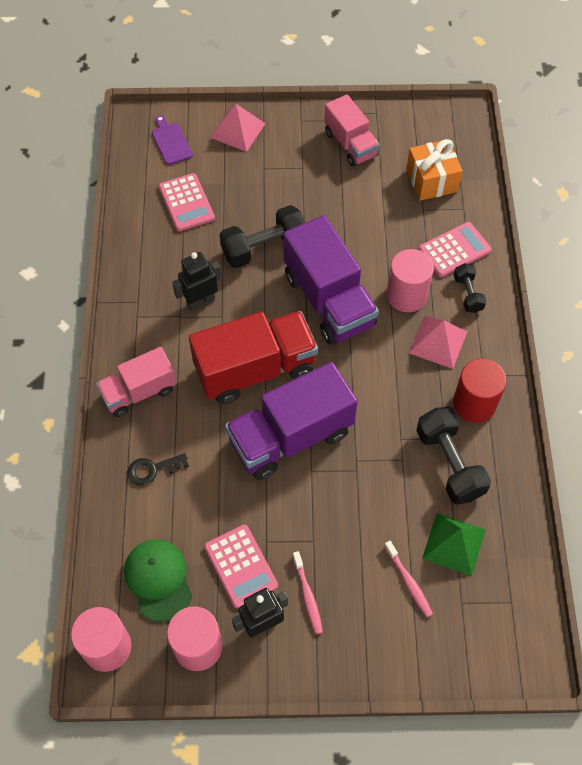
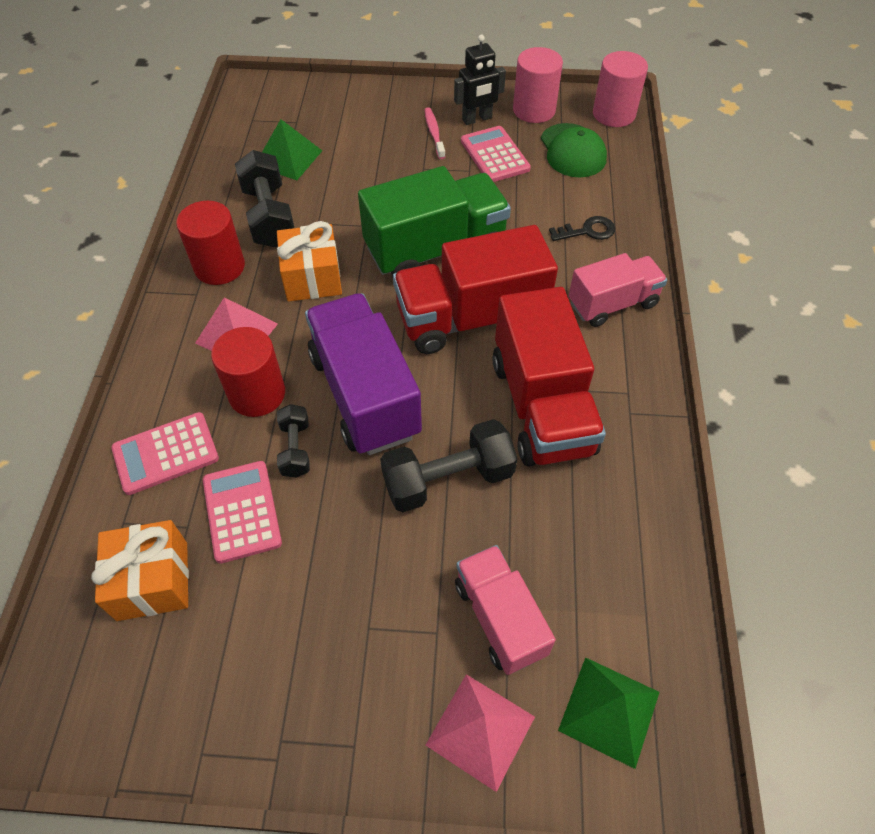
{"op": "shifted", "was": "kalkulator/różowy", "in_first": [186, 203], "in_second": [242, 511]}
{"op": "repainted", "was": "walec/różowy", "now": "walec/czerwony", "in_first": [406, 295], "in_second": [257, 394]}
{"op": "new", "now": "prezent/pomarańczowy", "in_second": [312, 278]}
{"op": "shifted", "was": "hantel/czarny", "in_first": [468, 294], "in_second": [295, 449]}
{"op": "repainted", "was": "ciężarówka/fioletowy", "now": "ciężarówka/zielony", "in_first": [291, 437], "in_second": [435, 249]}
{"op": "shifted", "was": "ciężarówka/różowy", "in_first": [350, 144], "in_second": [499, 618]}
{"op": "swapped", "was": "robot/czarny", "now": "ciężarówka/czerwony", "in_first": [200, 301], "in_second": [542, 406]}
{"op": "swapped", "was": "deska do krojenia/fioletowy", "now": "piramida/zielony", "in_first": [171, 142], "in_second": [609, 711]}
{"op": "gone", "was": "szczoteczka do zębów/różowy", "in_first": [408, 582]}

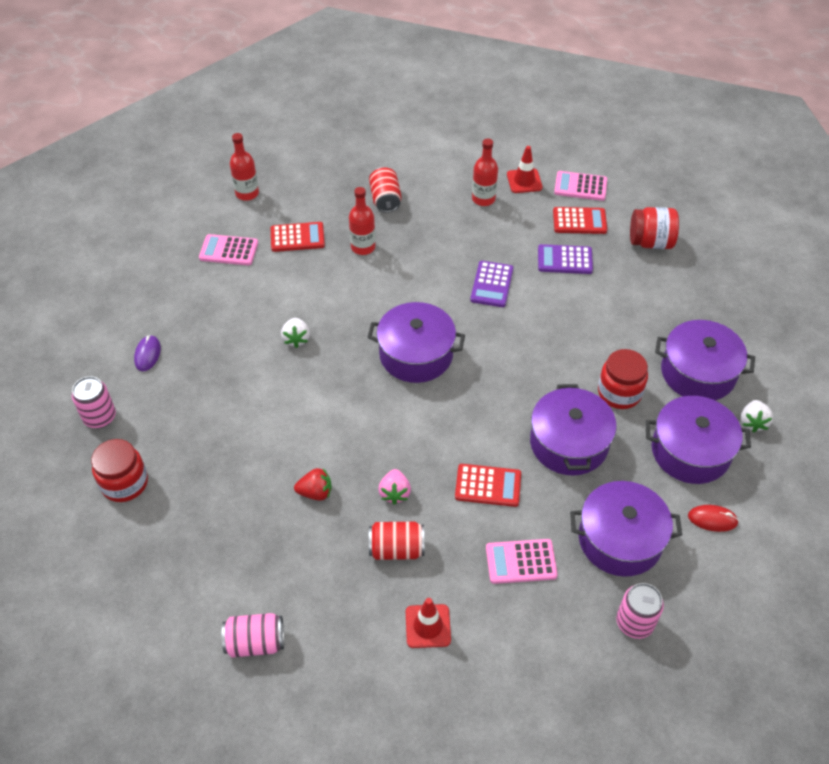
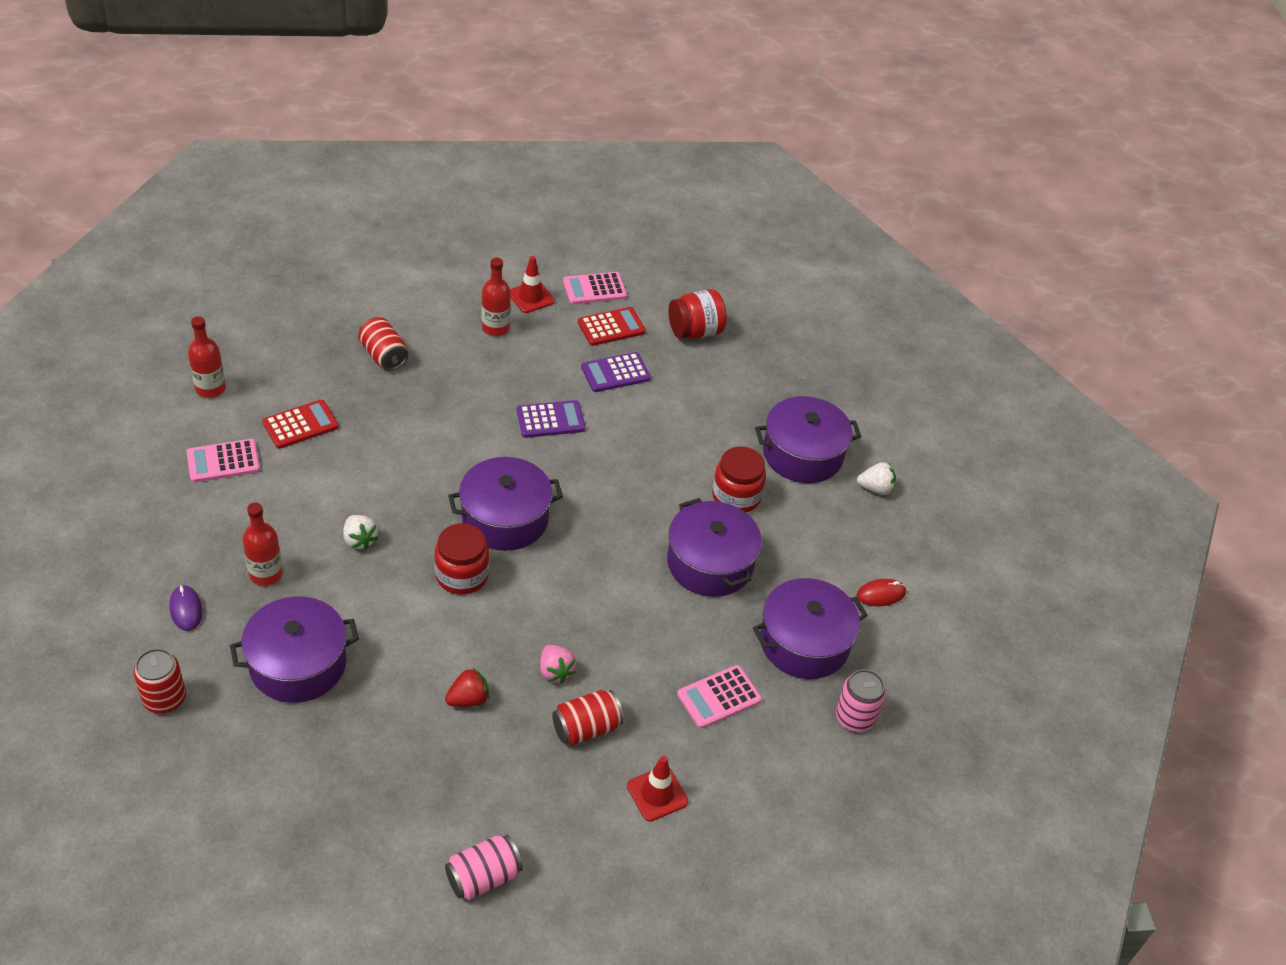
{"op": "repainted", "was": "puszka/różowy", "now": "puszka/czerwony", "in_first": [100, 417], "in_second": [164, 699]}
{"op": "shifted", "was": "garnek/fioletowy", "in_first": [690, 451], "in_second": [298, 664]}
{"op": "shifted", "was": "butelka/czerwony", "in_first": [363, 247], "in_second": [266, 574]}
{"op": "shifted", "was": "słoik/czerwony", "in_first": [124, 483], "in_second": [462, 575]}
{"op": "rotated", "was": "kalkulator/fioletowy", "in_first": [492, 284], "in_second": [550, 420], "clockwise": -90}
{"op": "rotated", "was": "truskawka/biały", "in_first": [752, 422], "in_second": [875, 488], "clockwise": -75}
{"op": "gone", "was": "kalkulator/czerwony", "in_first": [488, 485]}

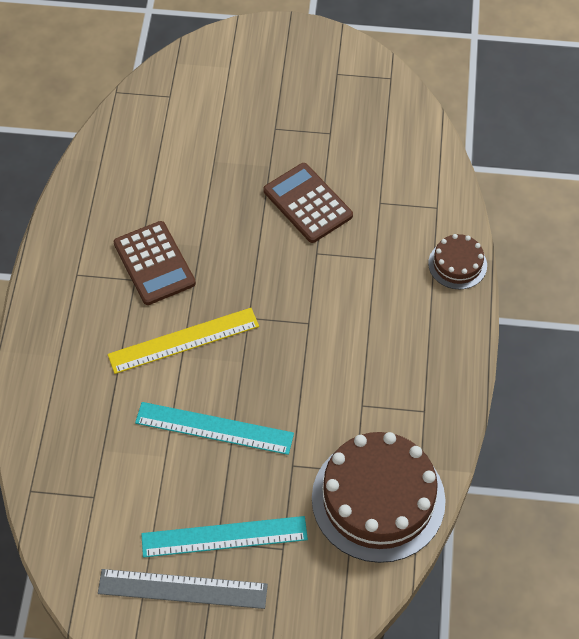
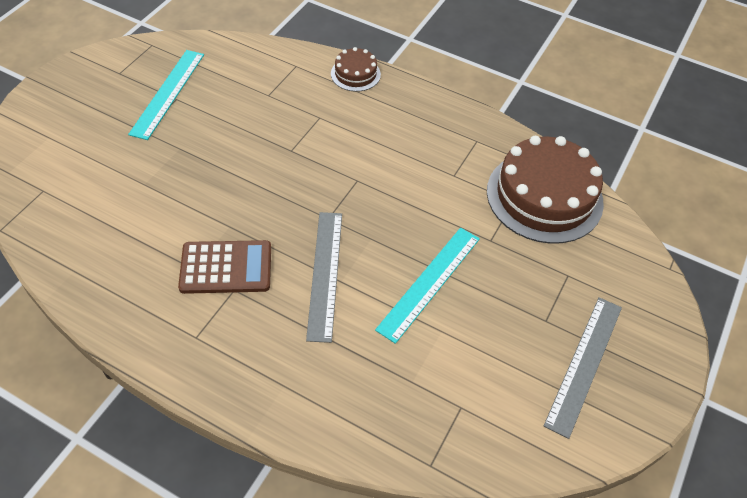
{"op": "shifted", "was": "linijka/turkusowy", "in_first": [224, 537], "in_second": [168, 93]}
{"op": "repainted", "was": "linijka/żółty", "now": "linijka/szary", "in_first": [183, 340], "in_second": [325, 274]}
{"op": "gone", "was": "kalkulator/brązowy", "in_first": [307, 203]}

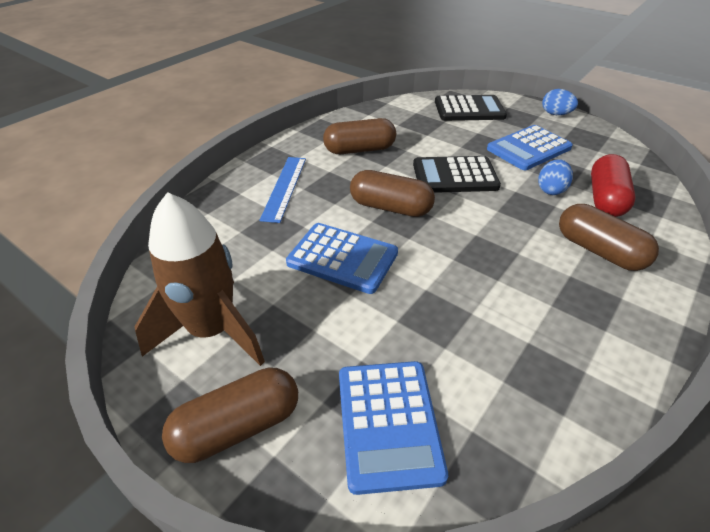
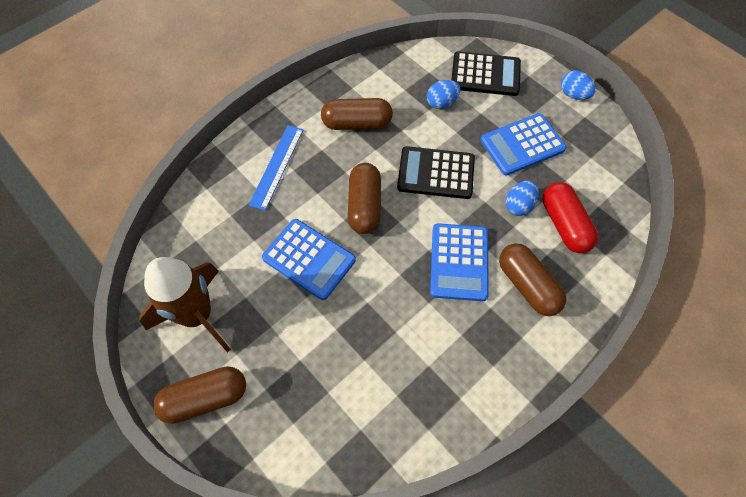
{"op": "rotated", "was": "kapsułka/brązowy", "in_first": [390, 207], "in_second": [365, 206], "clockwise": 60}
{"op": "new", "now": "jajko/niebieski", "in_second": [441, 103]}
{"op": "shifted", "was": "kalkulator/niebieski", "in_first": [388, 423], "in_second": [459, 262]}
{"op": "rotated", "was": "kapsułka/czerwony", "in_first": [605, 199], "in_second": [564, 225], "clockwise": -45}

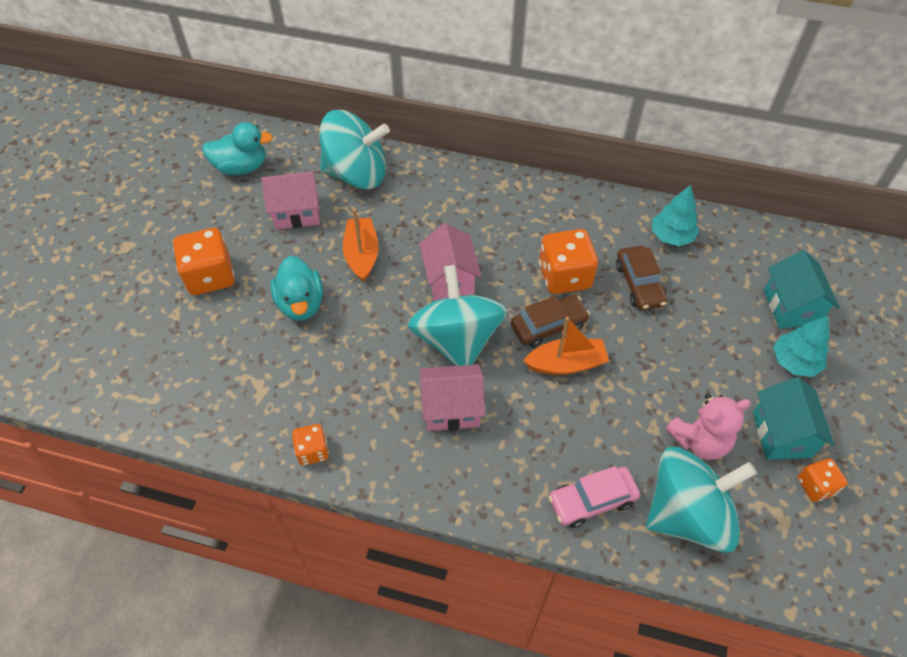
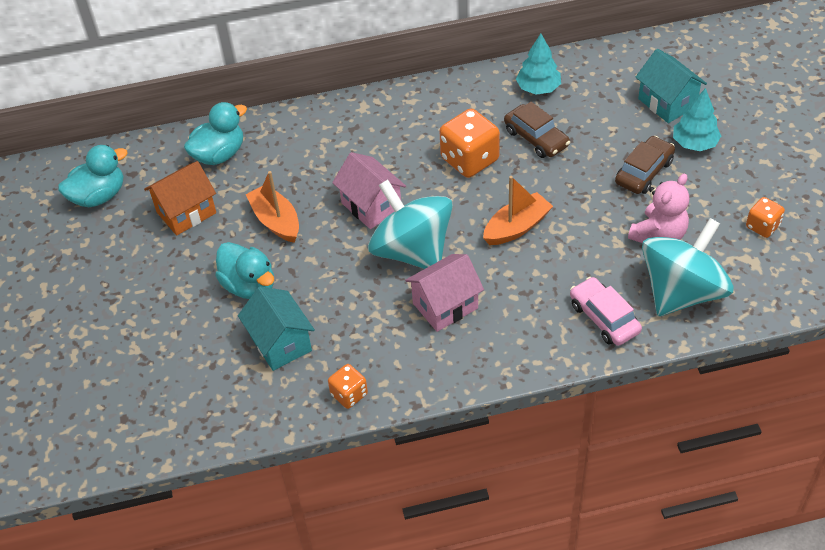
{"op": "repainted", "was": "domek/różowy", "now": "domek/pomarańczowy", "in_first": [296, 213], "in_second": [186, 212]}
{"op": "swapped", "was": "bączek/turkusowy", "now": "kaczka/turkusowy", "in_first": [357, 174], "in_second": [219, 154]}
{"op": "shifted", "was": "domek/turkusowy", "in_first": [781, 434], "in_second": [280, 343]}
{"op": "rotated", "was": "samochód/różowy", "in_first": [592, 500], "in_second": [604, 318], "clockwise": 105}
{"op": "shifted", "was": "samochód/brązowy", "in_first": [548, 326], "in_second": [644, 172]}
{"op": "gone", "was": "kostka do gry/pomarańczowy", "in_first": [210, 276]}

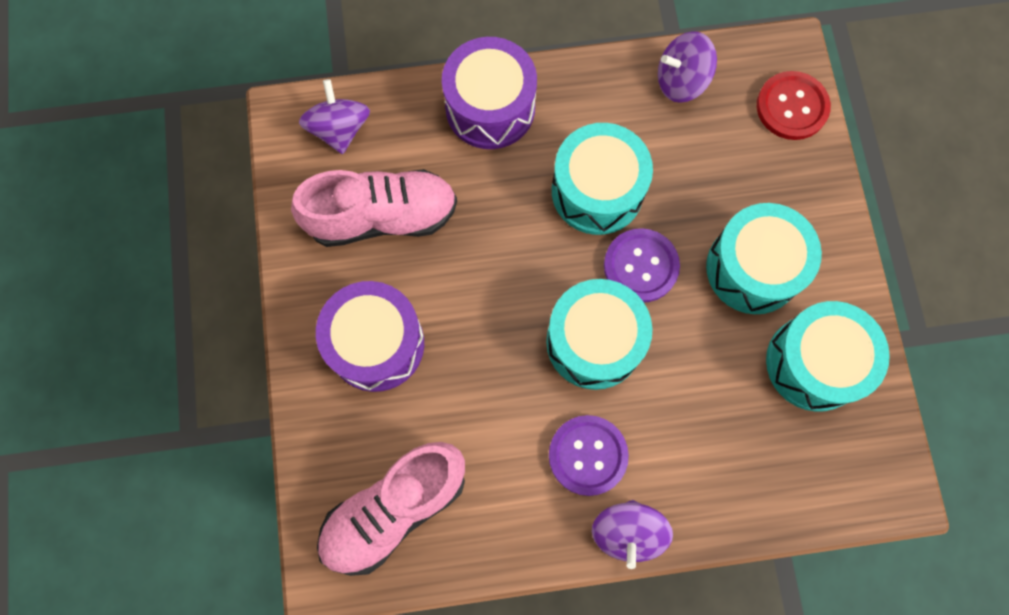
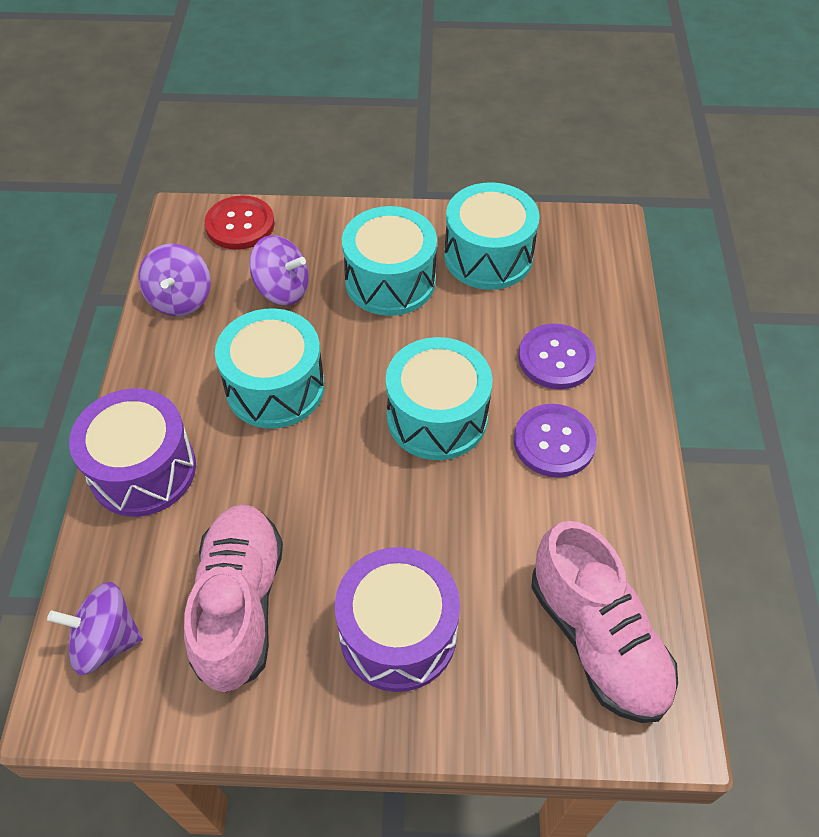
{"op": "shifted", "was": "bączek/fioletowy", "in_first": [627, 532], "in_second": [282, 289]}
{"op": "shifted", "was": "guzik/fioletowy", "in_first": [641, 266], "in_second": [556, 358]}

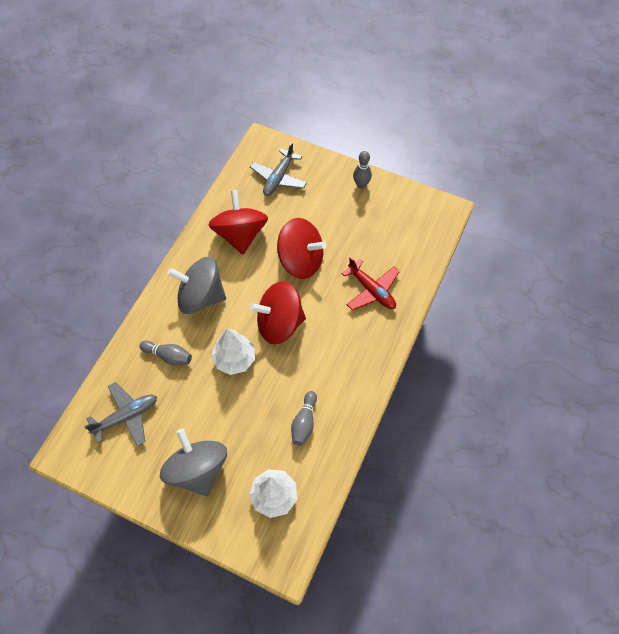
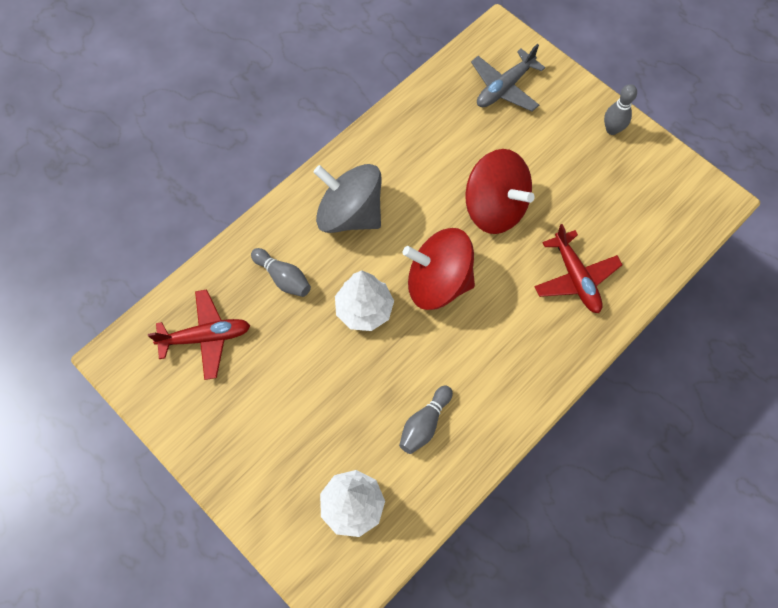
{"op": "repainted", "was": "samolot/szary", "now": "samolot/czerwony", "in_first": [126, 416], "in_second": [206, 337]}
{"op": "gone", "was": "bączek/szary", "in_first": [197, 470]}
{"op": "gone", "was": "bączek/czerwony", "in_first": [240, 235]}

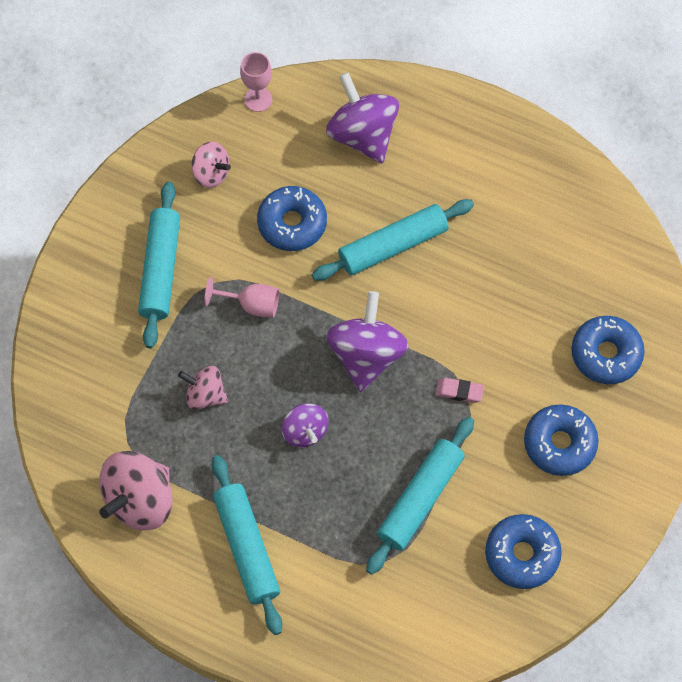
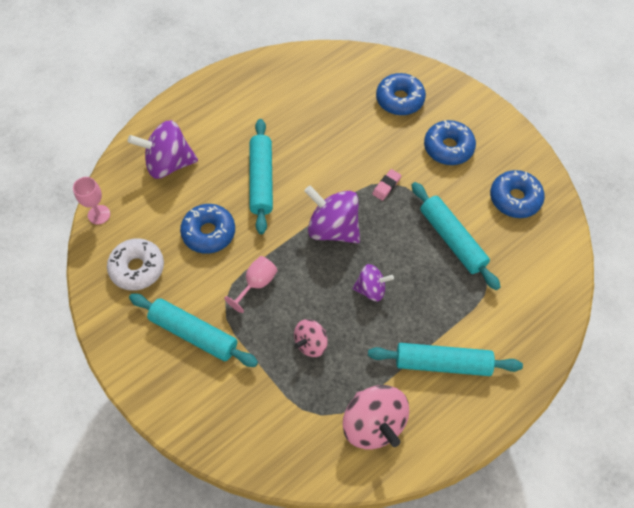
{"op": "swapped", "was": "bączek/różowy", "now": "donut/biały", "in_first": [211, 173], "in_second": [137, 268]}

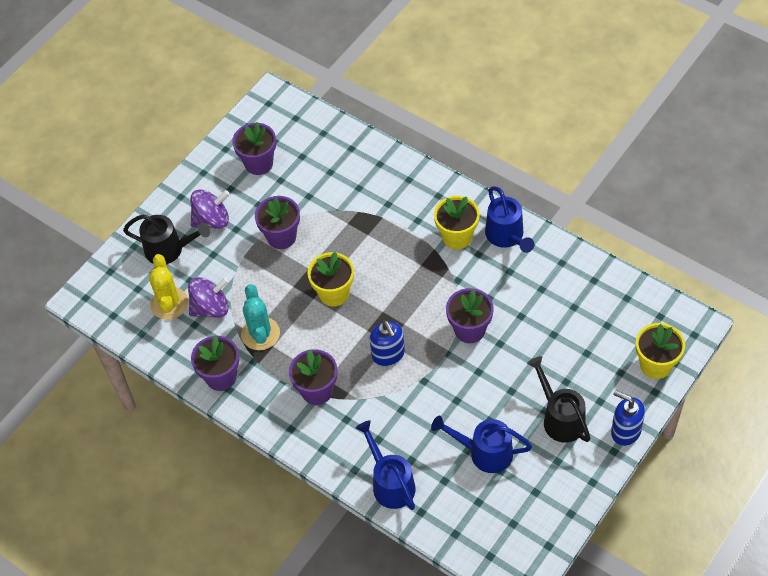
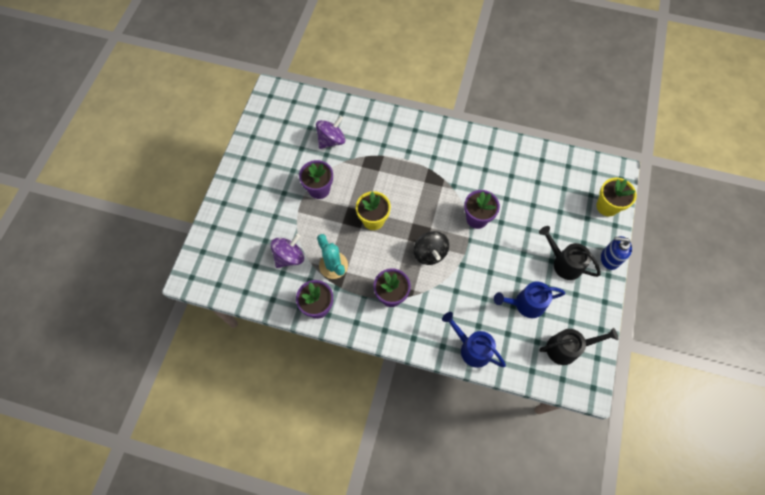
{"op": "shifted", "was": "bączek/fioletowy", "in_first": [212, 220], "in_second": [331, 140]}
{"op": "swapped", "was": "dozownik mydła/niebieski", "now": "bączek/czarny", "in_first": [388, 355], "in_second": [430, 253]}
{"op": "shifted", "was": "konewka/czarny", "in_first": [170, 250], "in_second": [567, 348]}
{"op": "gone", "was": "kaktus/żółty", "in_first": [169, 303]}
{"op": "gone", "was": "doniczka/fioletowy", "in_first": [259, 163]}
{"op": "gone", "was": "doniczka/żółty", "in_first": [457, 237]}
{"op": "gone", "was": "konewka/niebieski", "in_first": [507, 237]}

